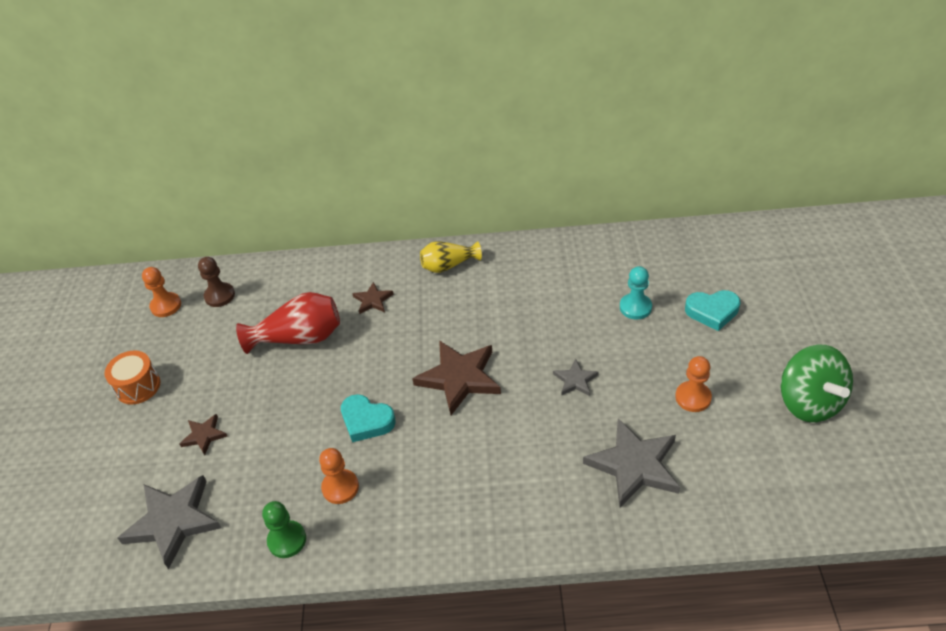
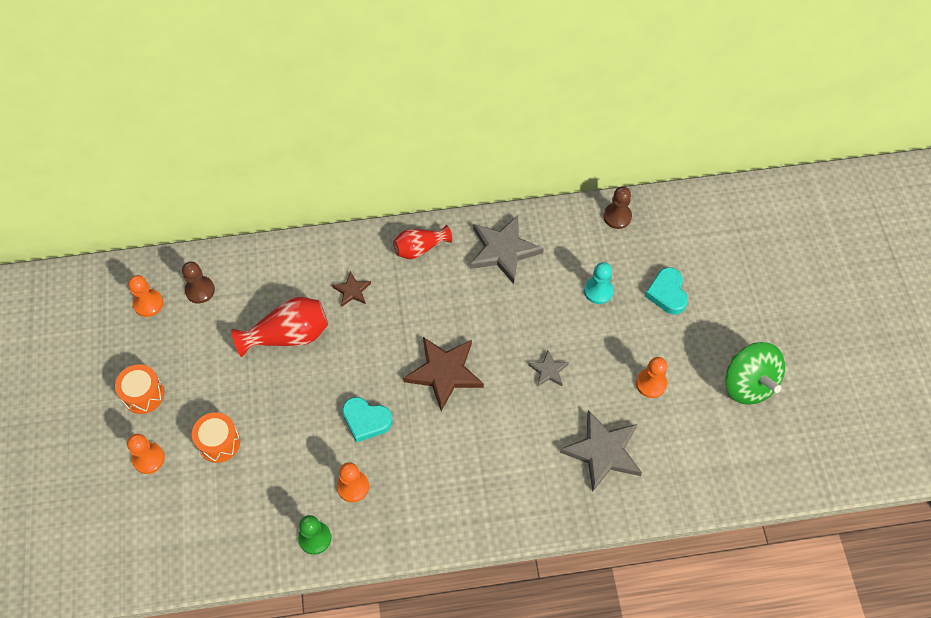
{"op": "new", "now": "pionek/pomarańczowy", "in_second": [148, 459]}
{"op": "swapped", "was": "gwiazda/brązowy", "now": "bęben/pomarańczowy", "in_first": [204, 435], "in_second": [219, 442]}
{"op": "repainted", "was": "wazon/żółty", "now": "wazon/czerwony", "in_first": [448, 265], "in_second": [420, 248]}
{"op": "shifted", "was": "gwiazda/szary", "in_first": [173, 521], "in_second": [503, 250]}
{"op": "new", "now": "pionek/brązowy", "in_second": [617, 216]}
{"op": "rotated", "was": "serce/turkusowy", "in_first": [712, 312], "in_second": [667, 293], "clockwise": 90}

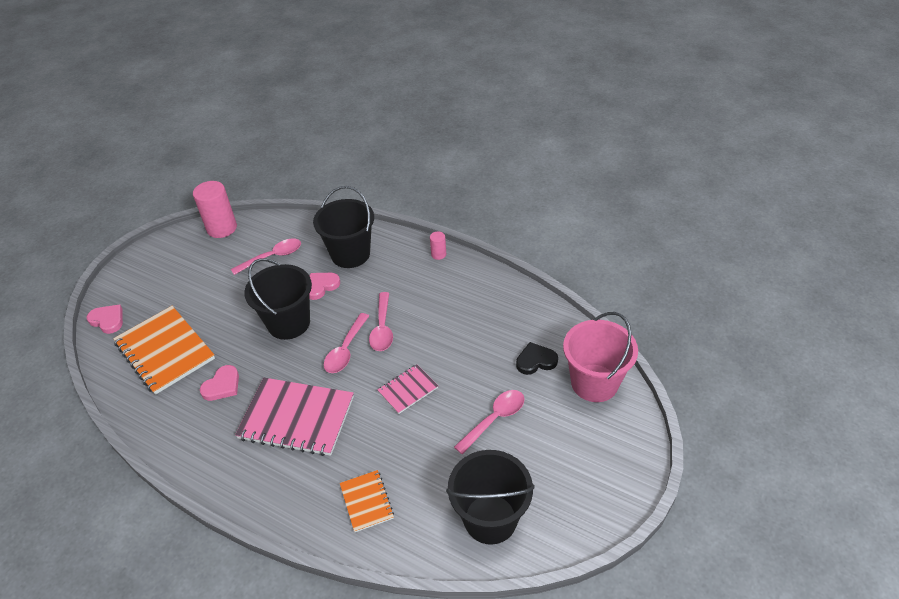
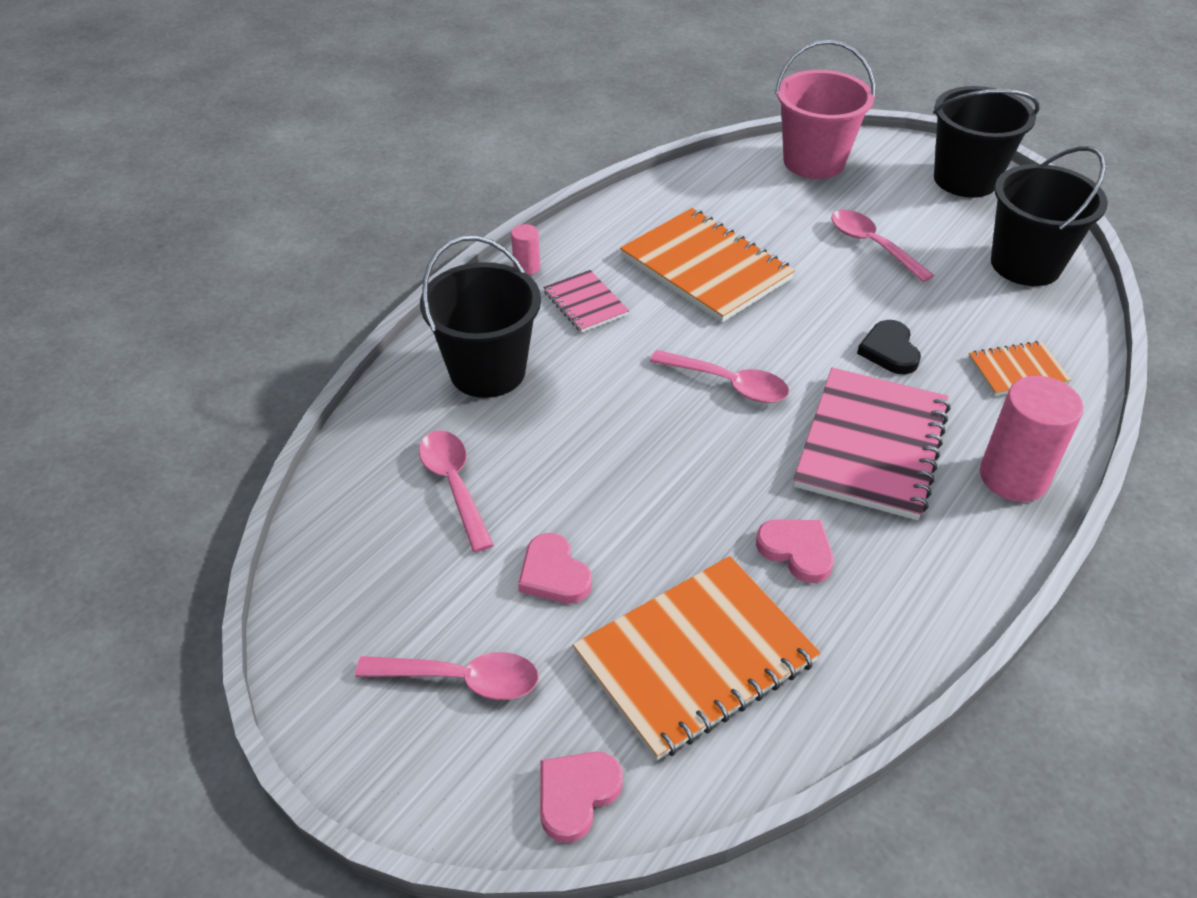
{"op": "shifted", "was": "łyżka/różowy", "in_first": [382, 328], "in_second": [462, 679]}
{"op": "shifted", "was": "serce/różowy", "in_first": [321, 286], "in_second": [553, 574]}
{"op": "shifted", "was": "zeszyt/różowy", "in_first": [408, 390], "in_second": [585, 303]}
{"op": "new", "now": "zeszyt/pomarańczowy", "in_second": [705, 268]}
{"op": "shifted", "was": "serce/czarny", "in_first": [536, 361], "in_second": [889, 351]}
{"op": "shifted", "was": "wiadro/czarny", "in_first": [289, 323], "in_second": [965, 179]}
{"op": "shifted", "was": "walec/różowy", "in_first": [222, 228], "in_second": [1013, 477]}

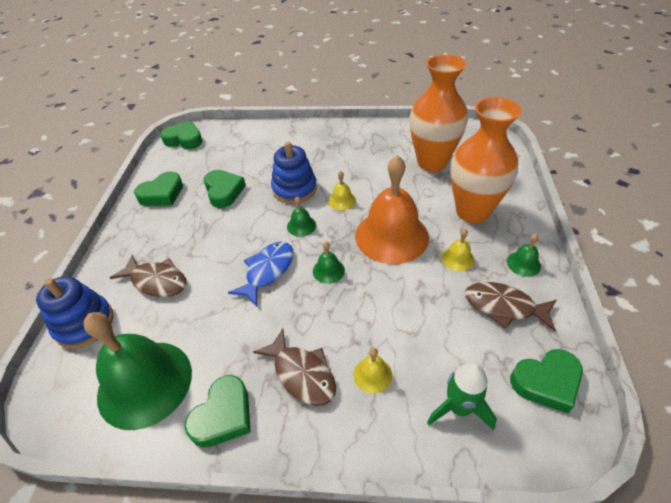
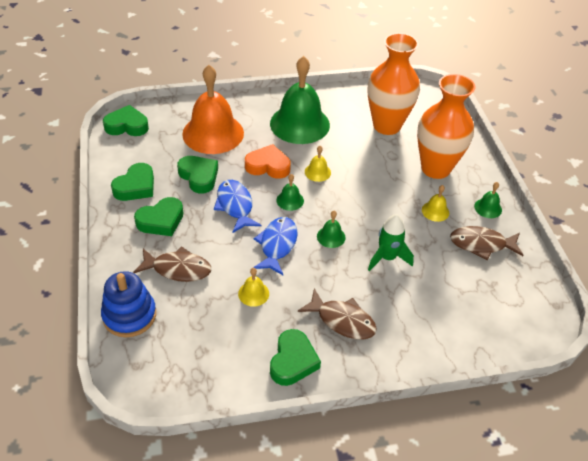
{"op": "shifted", "was": "serce/zielony", "in_first": [546, 382], "in_second": [161, 221]}
{"op": "shifted", "was": "dzwonek/pomarańczowy", "in_first": [391, 236], "in_second": [213, 133]}
{"op": "new", "now": "ryba/niebieski", "in_second": [235, 206]}
{"op": "shifted", "was": "dzwonek/żółty", "in_first": [372, 374], "in_second": [253, 293]}
{"op": "swapped", "was": "zabawka nakładanka/niebieski", "now": "serce/pomarańczowy", "in_first": [294, 189], "in_second": [268, 166]}
{"op": "shifted", "was": "dzwonek/zielony", "in_first": [145, 383], "in_second": [299, 124]}
{"op": "shifted", "was": "rakieta/zielony", "in_first": [459, 408], "in_second": [387, 258]}

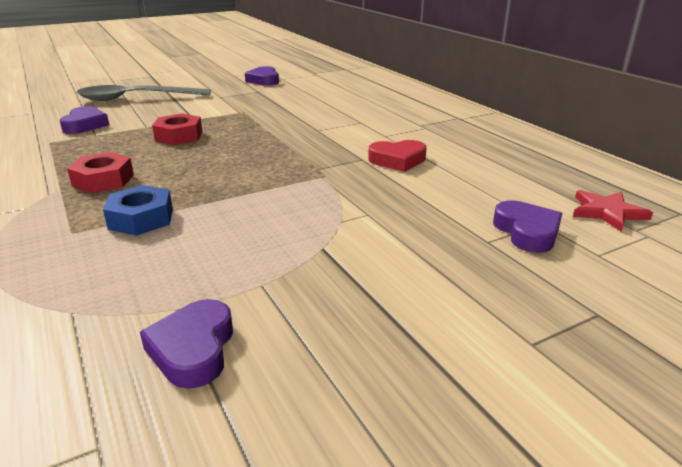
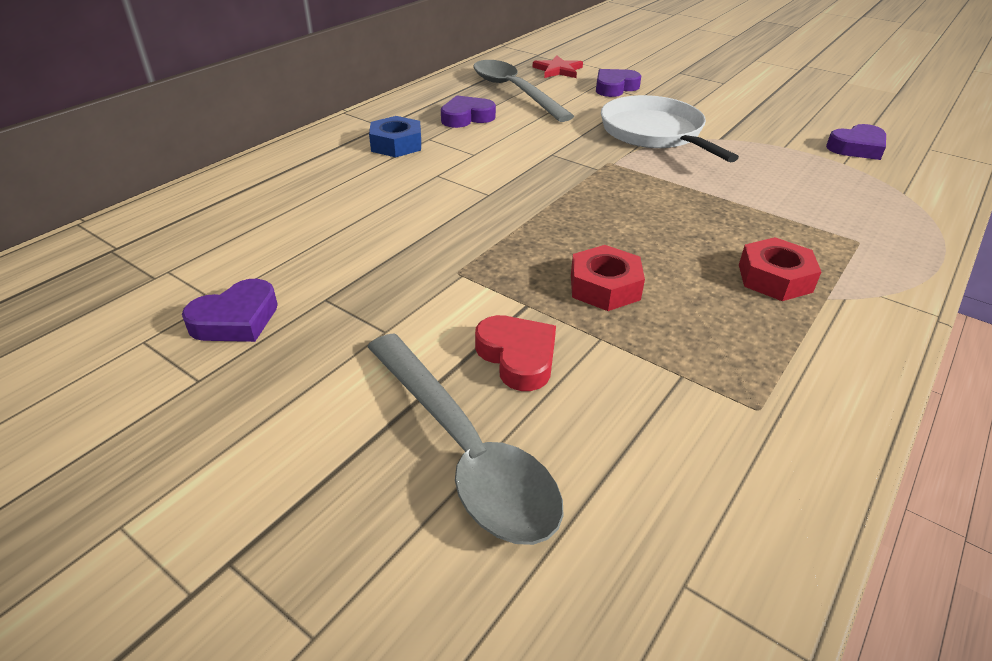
{"op": "shifted", "was": "nakrętka/niebieski", "in_first": [141, 218], "in_second": [396, 144]}
{"op": "shifted", "was": "serce/fioletowy", "in_first": [85, 125], "in_second": [466, 117]}
{"op": "new", "now": "łyżka/szary", "in_second": [514, 91]}
{"op": "shifted", "was": "serce/czerwony", "in_first": [397, 160], "in_second": [518, 357]}
{"op": "new", "now": "patelnia/biały", "in_second": [654, 133]}

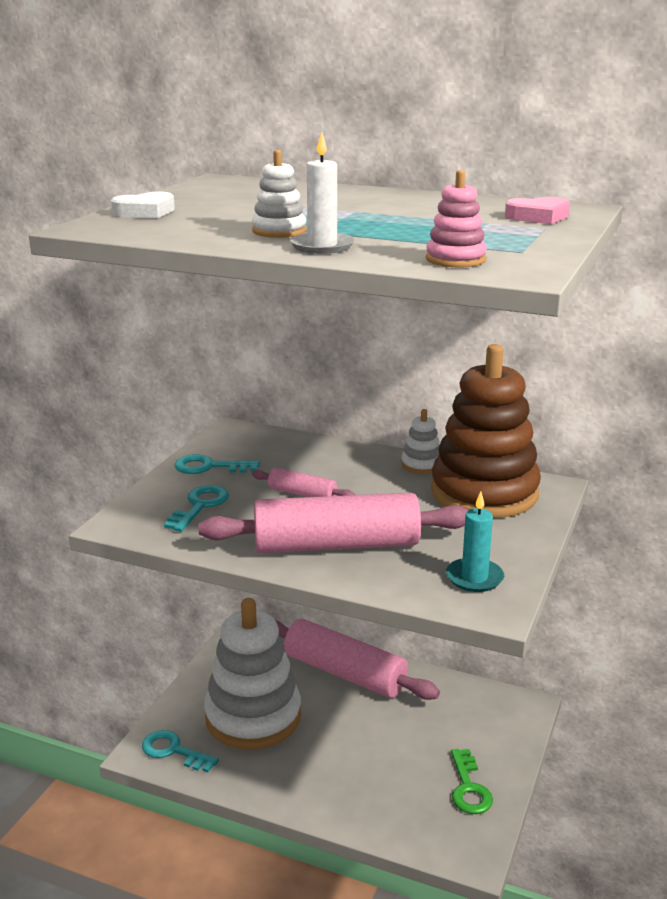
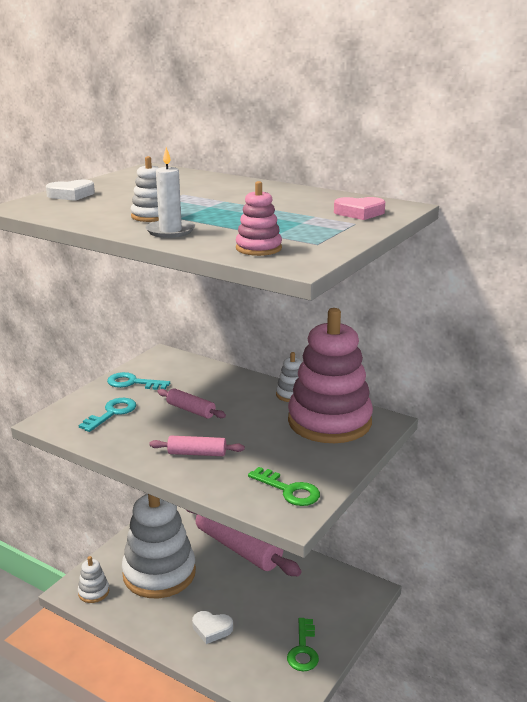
{"op": "swapped", "was": "klucz/turkusowy", "now": "zabawka nakładanka/biały", "in_first": [173, 751], "in_second": [93, 592]}
{"op": "scaled", "was": "wałek do ciasta/różowy", "in_first": [336, 545], "in_second": [197, 453], "ratio": 0.46}
{"op": "new", "now": "serce/biały", "in_second": [212, 629]}
{"op": "swapped", "was": "świeca/turkusowy", "now": "klucz/zielony", "in_first": [474, 578], "in_second": [289, 490]}
{"op": "repainted", "was": "zabawka nakładanka/brązowy", "now": "zabawka nakładanka/różowy", "in_first": [484, 493], "in_second": [329, 421]}

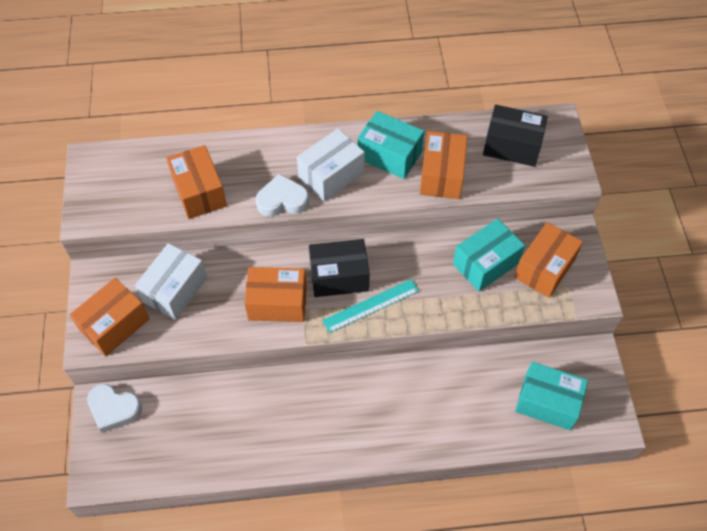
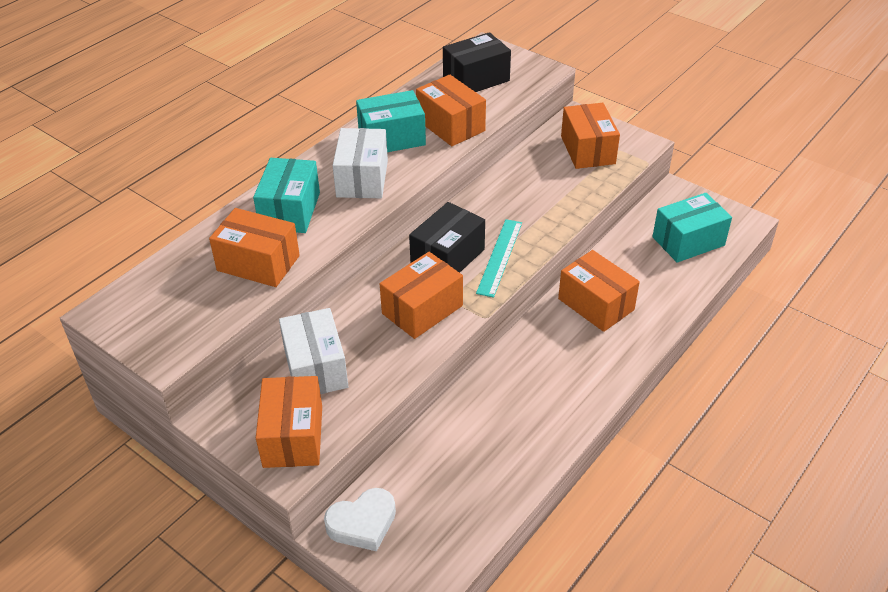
{"op": "shifted", "was": "pudełko/turkusowy", "in_first": [485, 264], "in_second": [290, 211]}
{"op": "new", "now": "pudełko/pomarańczowy", "in_second": [596, 304]}
{"op": "gone", "was": "serce/biały", "in_first": [282, 200]}

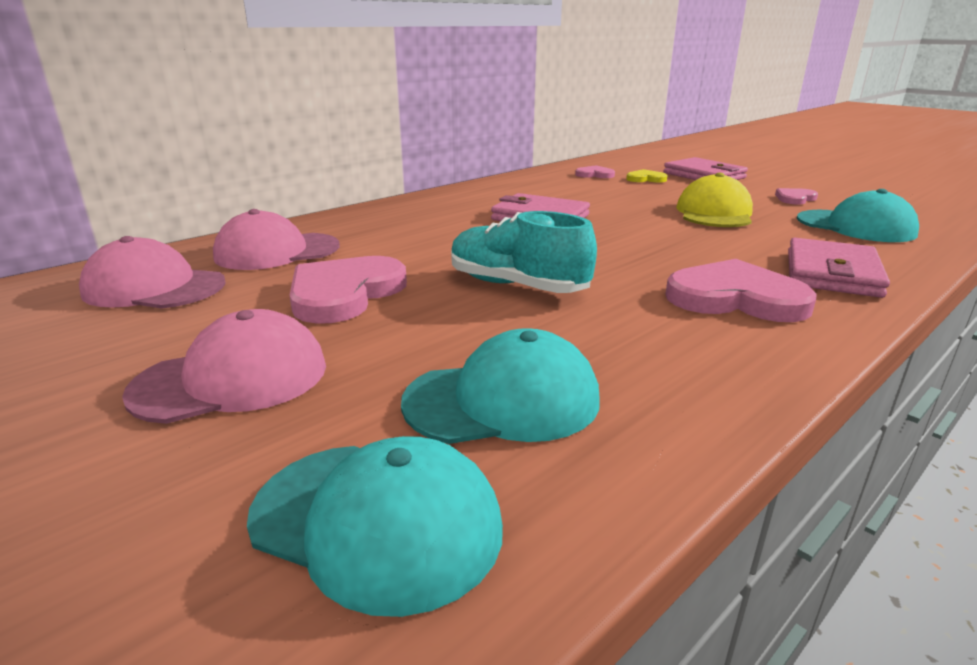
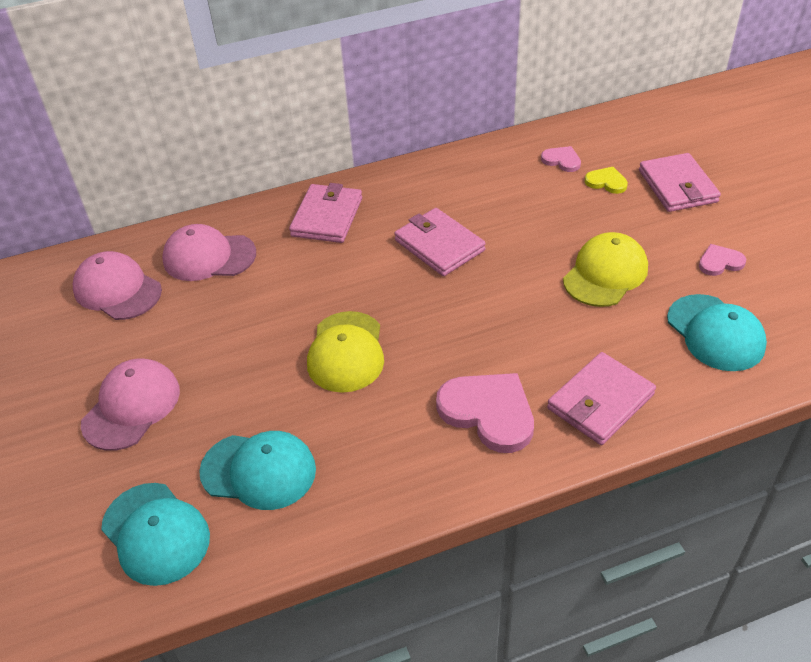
{"op": "rotated", "was": "czapka/różowy", "in_first": [232, 379], "in_second": [131, 406], "clockwise": -60}
{"op": "new", "now": "portfel/różowy", "in_second": [327, 217]}
{"op": "swapped", "was": "but/turkusowy", "now": "czapka/żółty", "in_first": [517, 286], "in_second": [346, 352]}
{"op": "gone", "was": "serce/różowy", "in_first": [344, 293]}

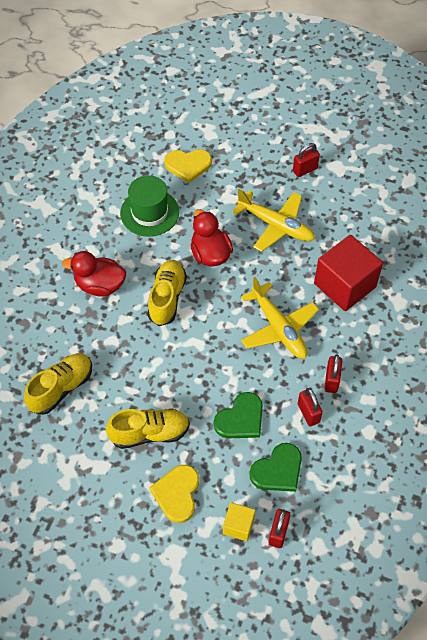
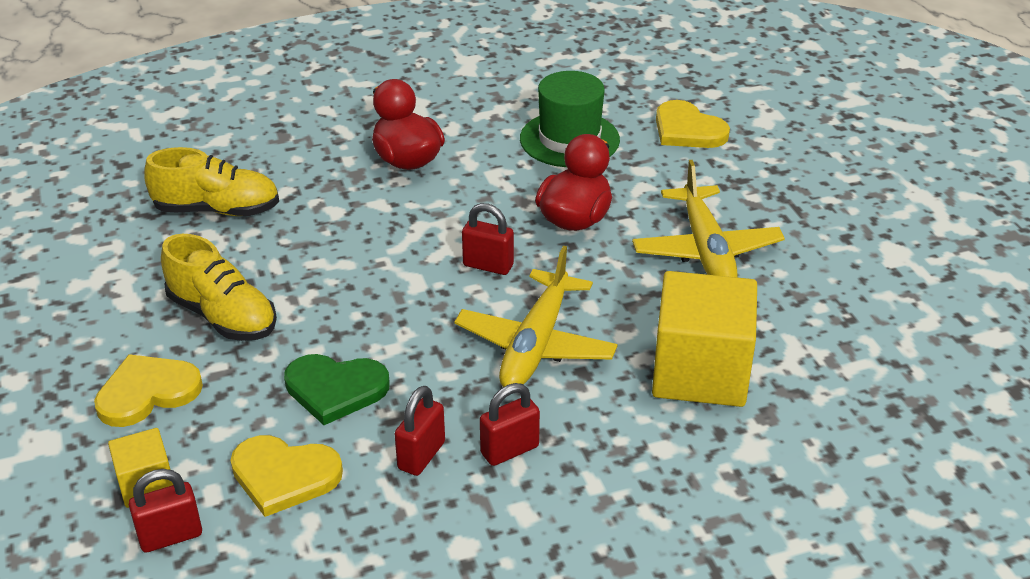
{"op": "repainted", "was": "serce/zielony", "now": "serce/żółty", "in_first": [278, 470], "in_second": [284, 476]}
{"op": "shifted", "was": "kłódka/czerwony", "in_first": [305, 170], "in_second": [488, 265]}
{"op": "repainted", "was": "sześcian/czerwony", "now": "sześcian/żółty", "in_first": [344, 285], "in_second": [700, 372]}
{"op": "gone", "was": "but/żółty", "in_first": [167, 298]}

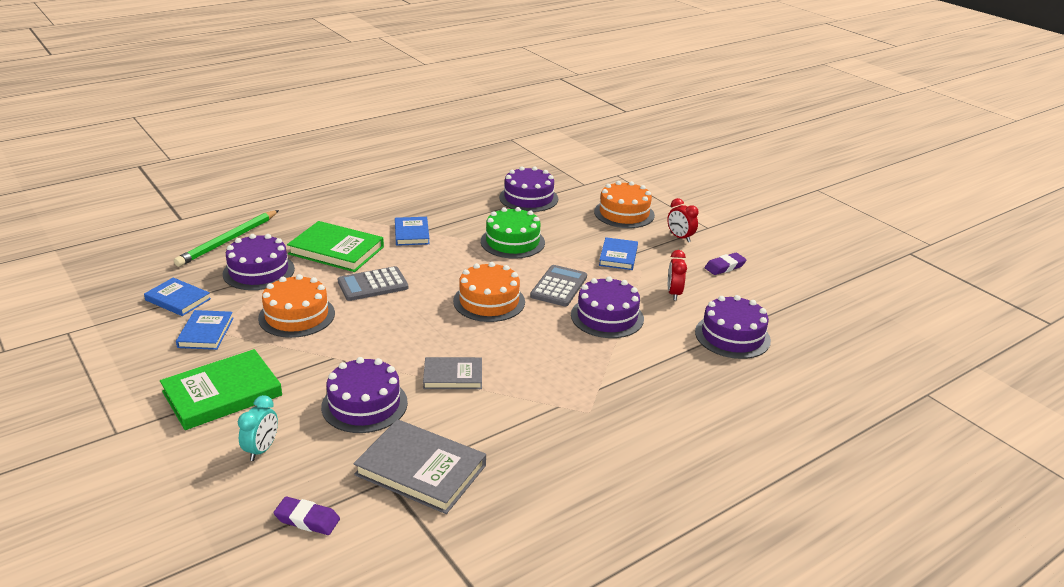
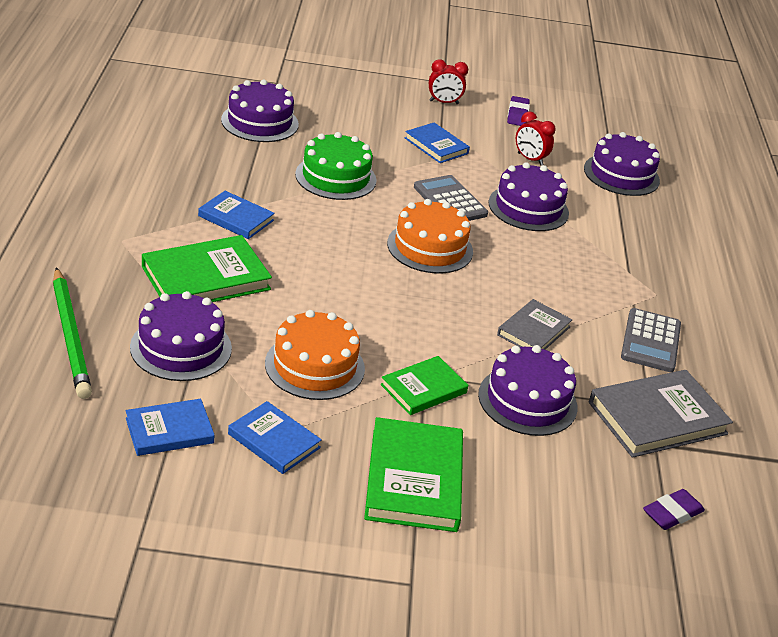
{"op": "new", "now": "książka/zielony", "in_second": [423, 389]}
{"op": "shifted", "was": "kalkulator/szary", "in_first": [372, 285], "in_second": [650, 341]}
{"op": "gone", "was": "budzik/turkusowy", "in_first": [261, 449]}
{"op": "gone", "was": "tort/pomarańczowy", "in_first": [624, 213]}

